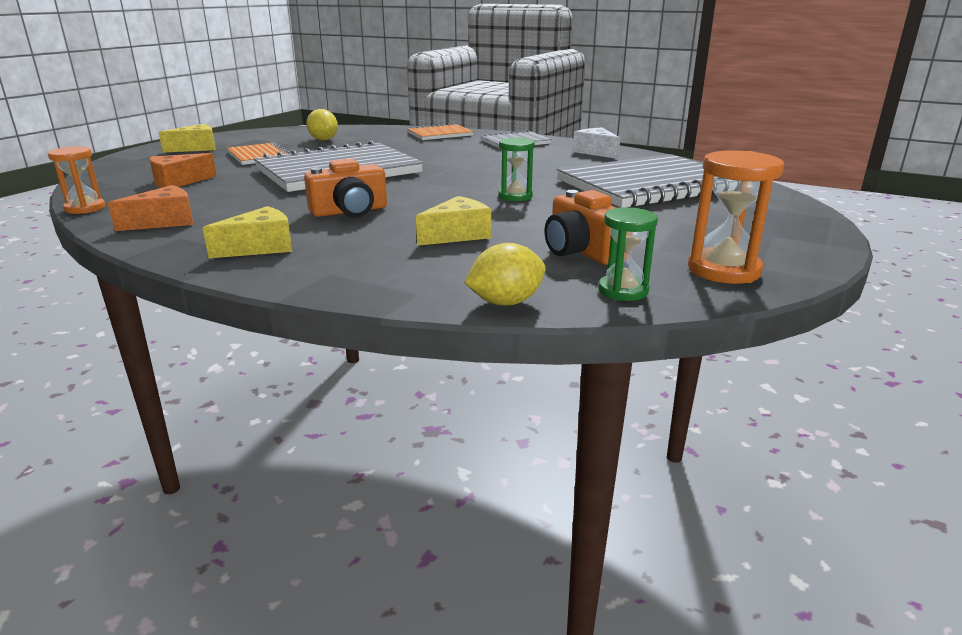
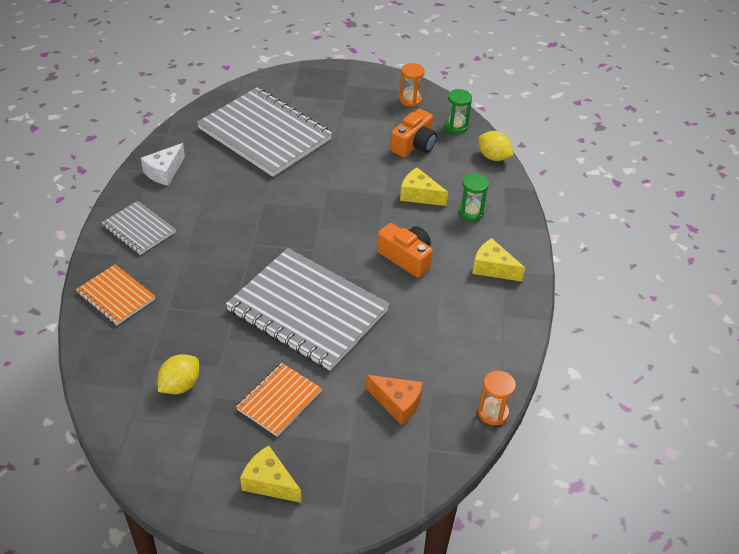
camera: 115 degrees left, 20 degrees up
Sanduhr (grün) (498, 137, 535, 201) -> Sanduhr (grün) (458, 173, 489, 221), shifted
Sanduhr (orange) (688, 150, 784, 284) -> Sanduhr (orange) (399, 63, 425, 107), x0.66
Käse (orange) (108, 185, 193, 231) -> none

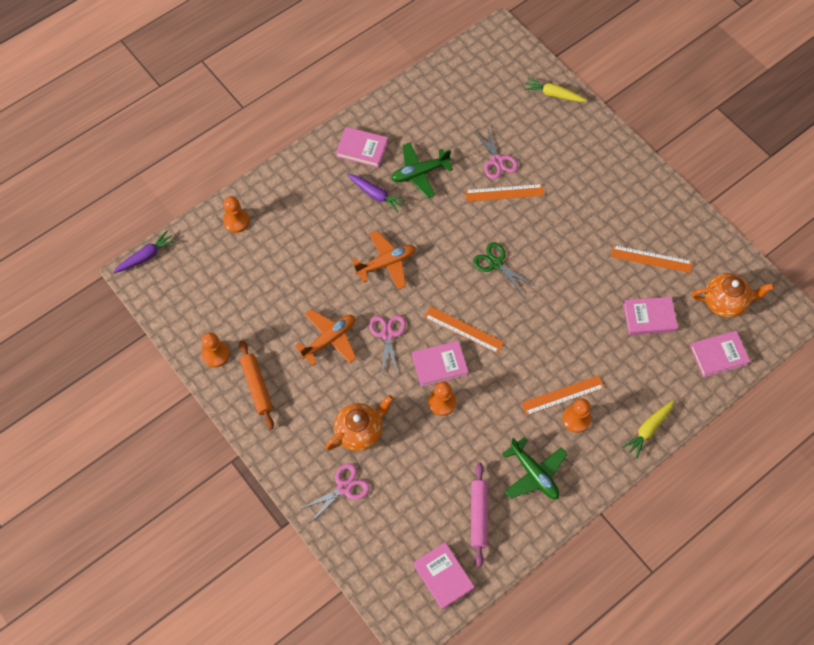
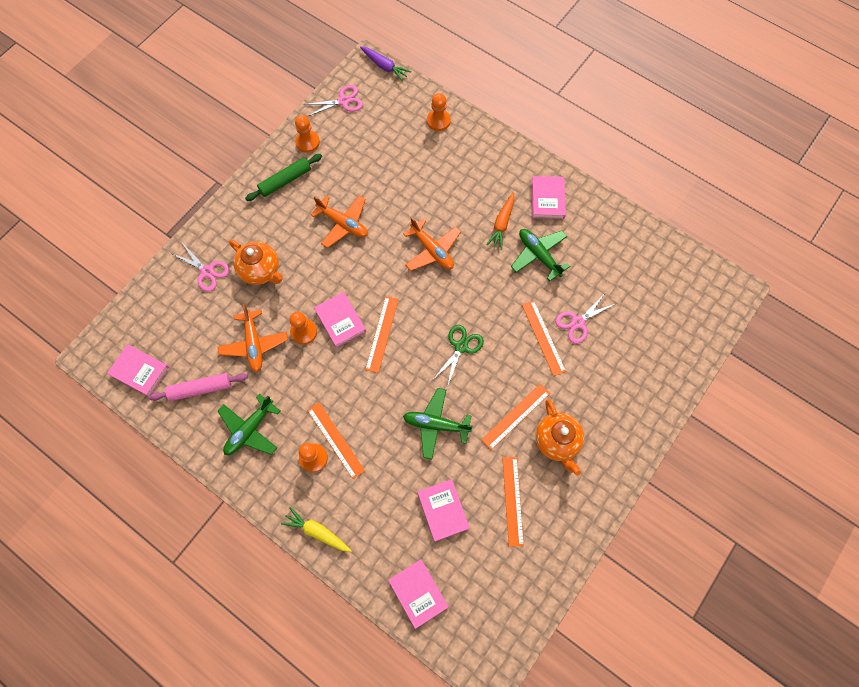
camera: 75 degrees right, 5 degrees up
Karotte (gelb) (524, 78, 587, 102) -> none
Karotte (lila) (347, 174, 406, 213) -> Karotte (orange) (486, 192, 515, 250)
Teekanne (orange) (692, 273, 774, 318) -> Teekanne (orange) (536, 399, 584, 476), shifted
Schere (rosa) (369, 315, 406, 376) -> Schere (rosa) (304, 85, 363, 116), shifted
Nudelholz (orange) (239, 340, 274, 430) -> Nudelholz (grün) (245, 154, 322, 201)
Buch (rosa) (413, 542, 474, 609) -> Buch (rosa) (107, 344, 169, 397), 75 degrees clockwise
none -> Flugzeug (orange) (217, 304, 288, 372)
none -> Lineal (orange) (481, 384, 550, 450)
none -> Flugzeug (grün) (403, 388, 473, 459)

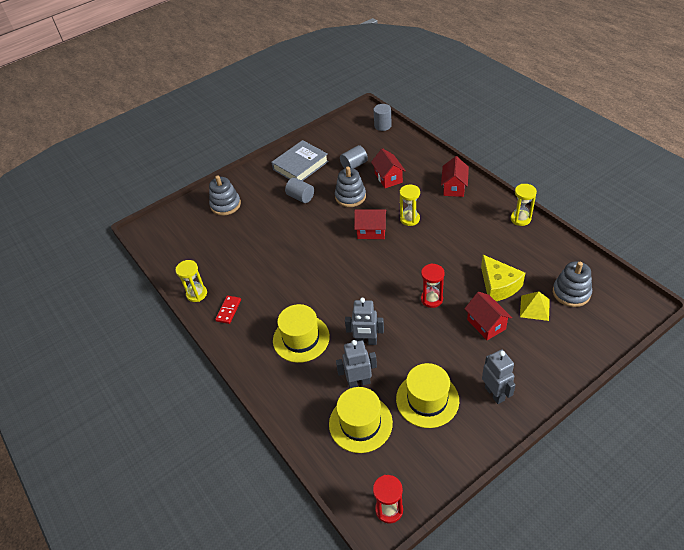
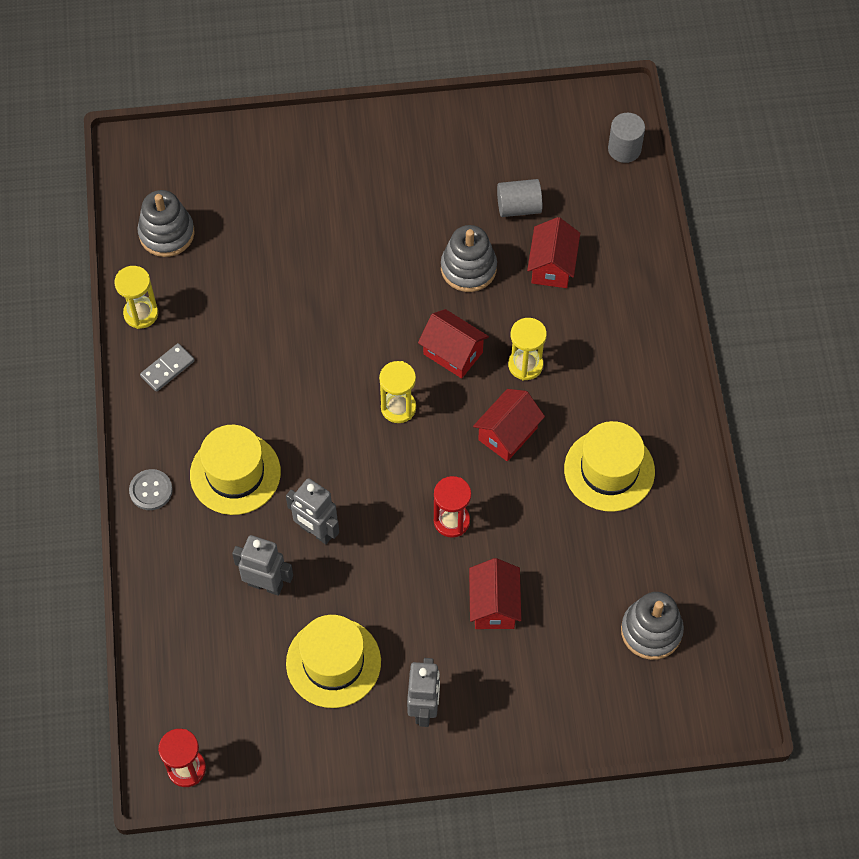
camera: 25 degrees right, 15 degrees up
Buch (grau) (271, 140, 329, 181) -> none
Haus (rot) (441, 156, 469, 197) -> Haus (rot) (473, 389, 545, 461), shifted
Stapelspielzeug (grau) (209, 175, 241, 216) -> Stapelspielzeug (grau) (137, 190, 195, 257), shifted
Vollzylinder (grau) (285, 178, 314, 203) -> none
Sanduhr (gelb) (511, 184, 537, 226) -> Sanduhr (gelb) (379, 361, 416, 423), shifted
Käse (gelb) (481, 255, 525, 301) -> none
Pyramide (gelb) (520, 291, 550, 321) -> none
Dominostein (rot) (215, 296, 241, 324) -> Dominostein (grau) (140, 343, 195, 392)
Hut (gelb) (329, 387, 393, 453) -> Hut (gelb) (564, 421, 655, 512), shifted
none -> Knopf (grau) (129, 469, 173, 510)

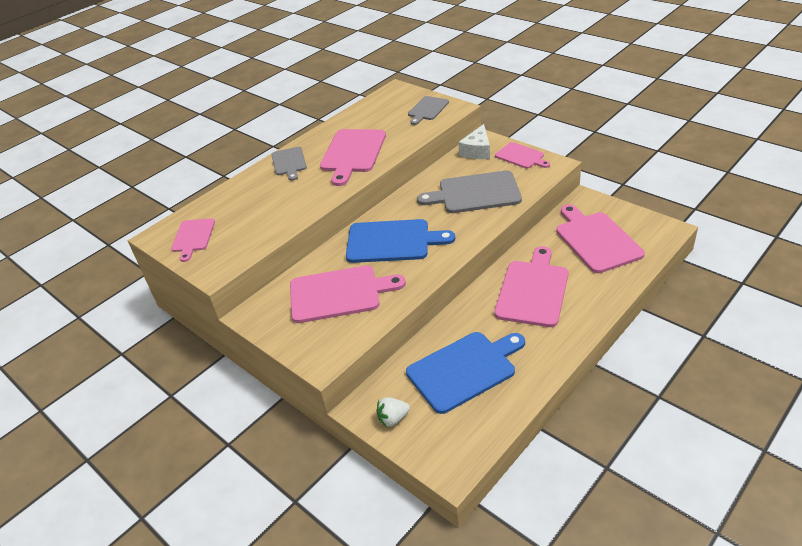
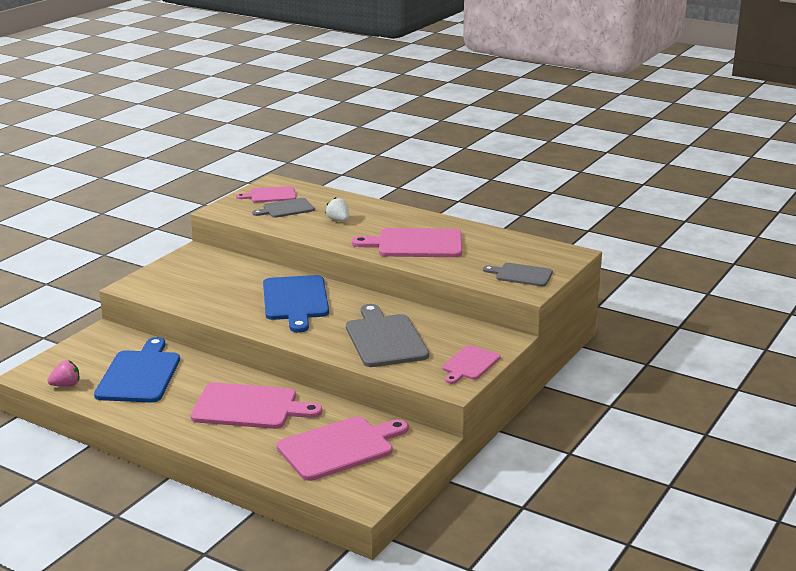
camera: 75 degrees right, 15 degrees down
Käse (weiß) (459, 124, 490, 159) -> none
Schneidebrett (grau) (271, 147, 307, 181) -> Schneidebrett (grau) (252, 198, 315, 218), shifted
Schneidebrett (rosa) (290, 265, 406, 323) -> none
Schneidebrett (blau) (406, 332, 525, 414) -> Schneidebrett (blau) (94, 337, 180, 403), 135 degrees counterclockwise
Erdbeere (weiß) (376, 397, 410, 427) -> Erdbeere (weiß) (325, 197, 349, 221), shifted
none -> Erdbeere (rosa) (47, 360, 79, 386)

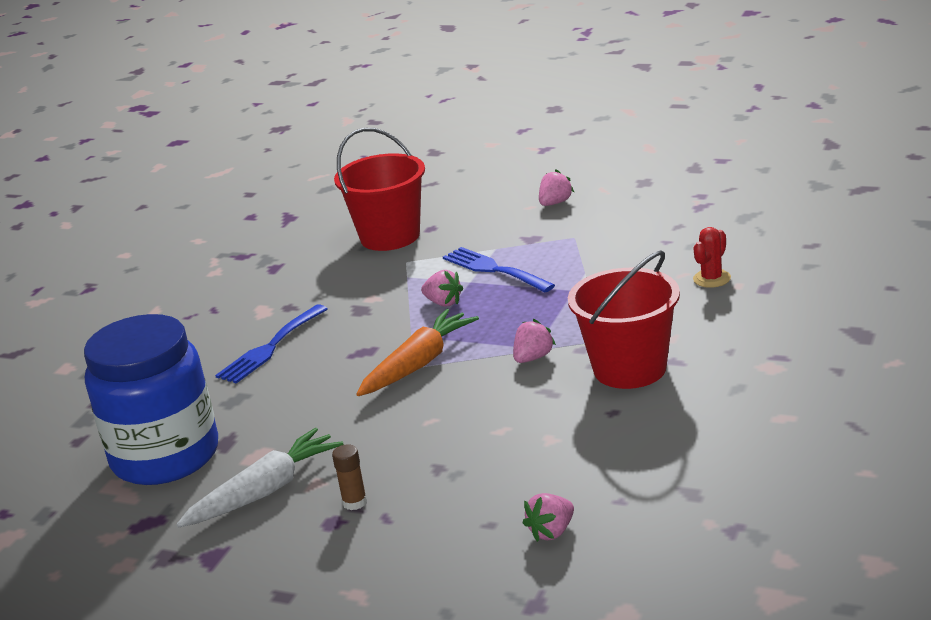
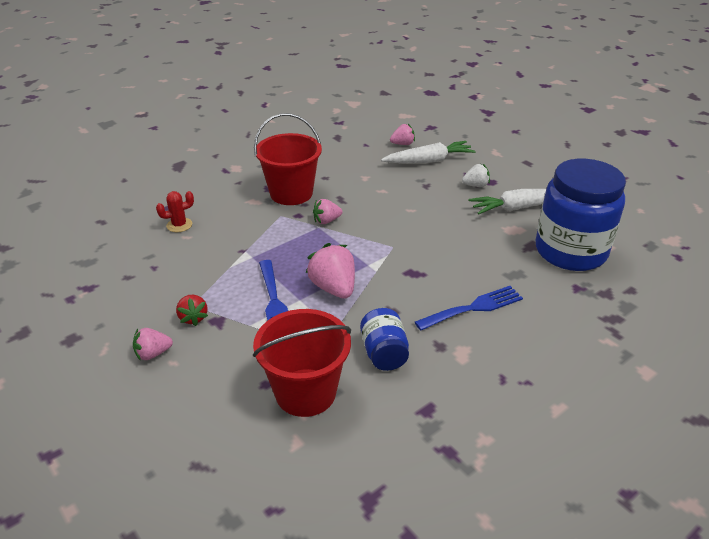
camera: 155 degrees left, 10 degrees up
Erdbeere (rosa) (421, 270, 463, 306) -> Erdbeere (rosa) (306, 243, 355, 299), x1.68
Karotte (orange) (356, 309, 479, 396) -> none
Klebestift (braun) (332, 444, 367, 510) -> Erdbeere (weiß) (462, 164, 490, 187)
none -> Karotte (weiß) (381, 141, 476, 164)
none -> Erdbeere (rot) (176, 295, 208, 326)
none -> Einmachglas (blau) (360, 308, 409, 371)

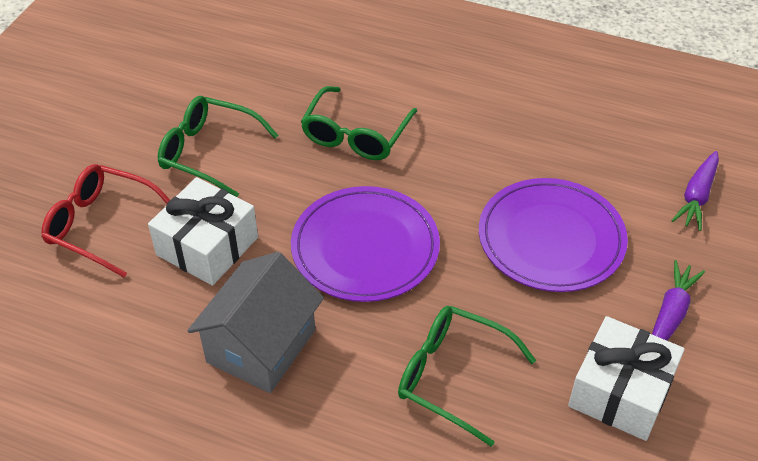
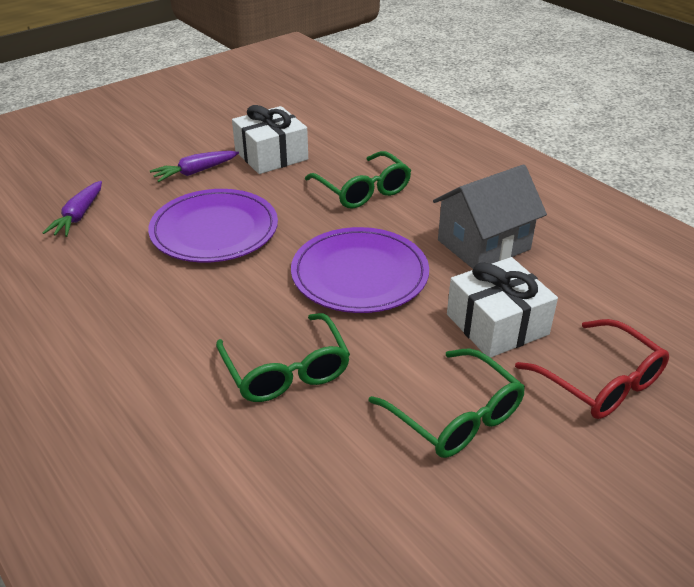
camera: 150 degrees left, 10 degrees down
Brille (grün) (301, 86, 417, 160) -> Brille (grün) (216, 313, 350, 402), 105 degrees clockwise
Karotte (lila) (671, 151, 719, 231) -> Karotte (lila) (42, 181, 102, 237), 135 degrees clockwise

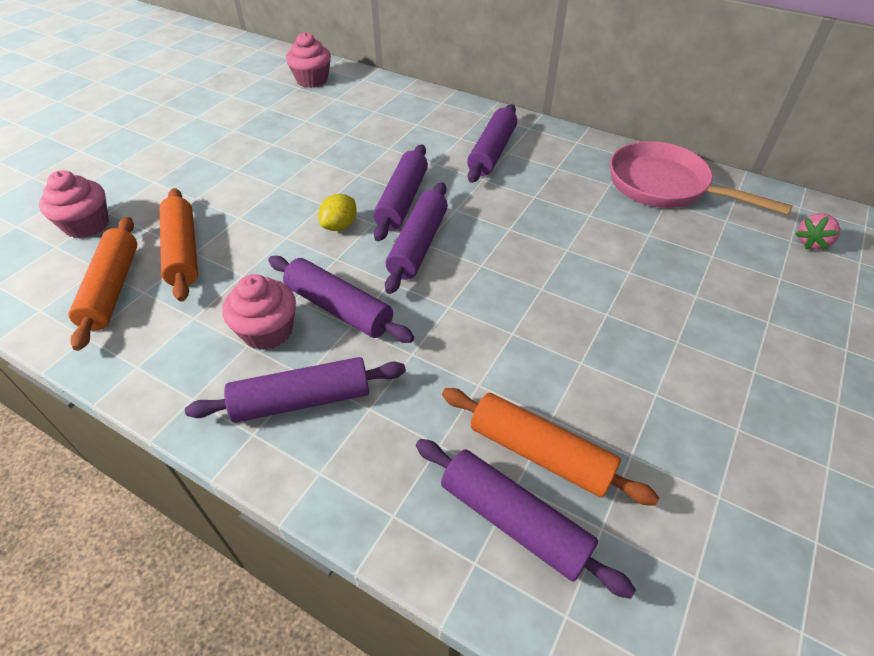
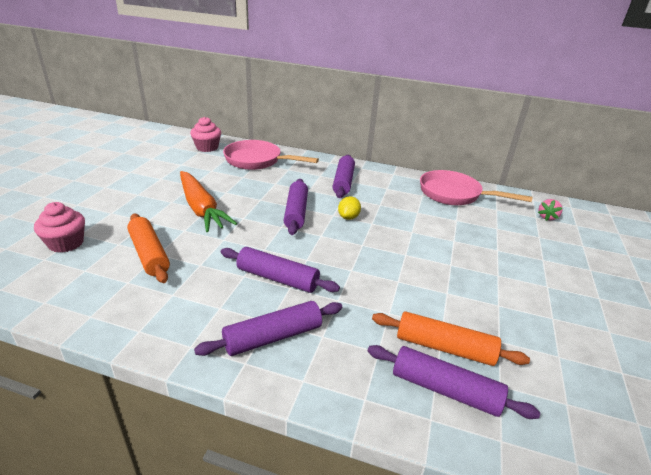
camera: 15 degrees left, 15 degrees down
Nudelholz (lila) (385, 182, 448, 294) -> none
Zitrone (gelb) (318, 194, 357, 231) -> Zitrone (gelb) (338, 196, 361, 220), shifted
Nudelholz (orange) (68, 217, 137, 351) -> none
Muffin (rosa) (223, 274, 296, 350) -> none
none -> Pfanne (rosa) (223, 140, 319, 170)
none -> Karotte (orange) (180, 171, 237, 232)

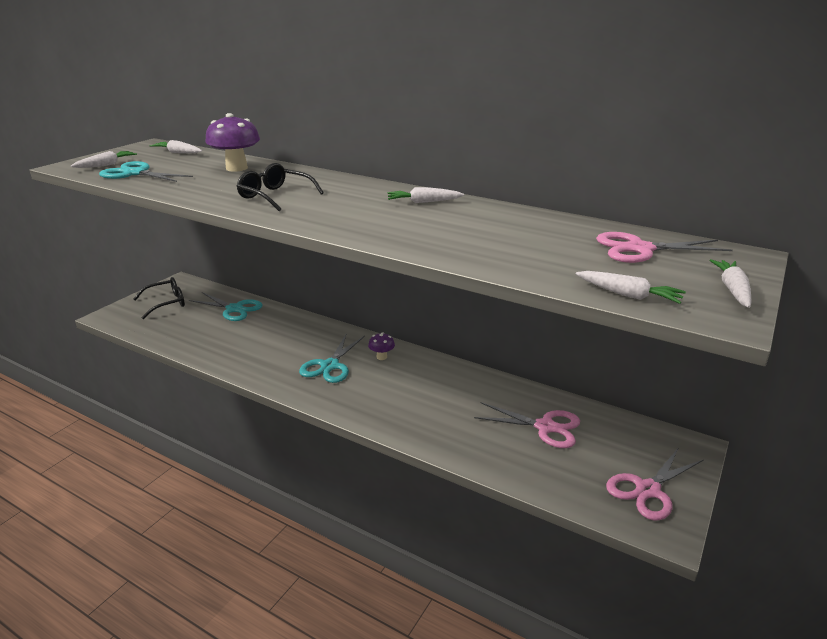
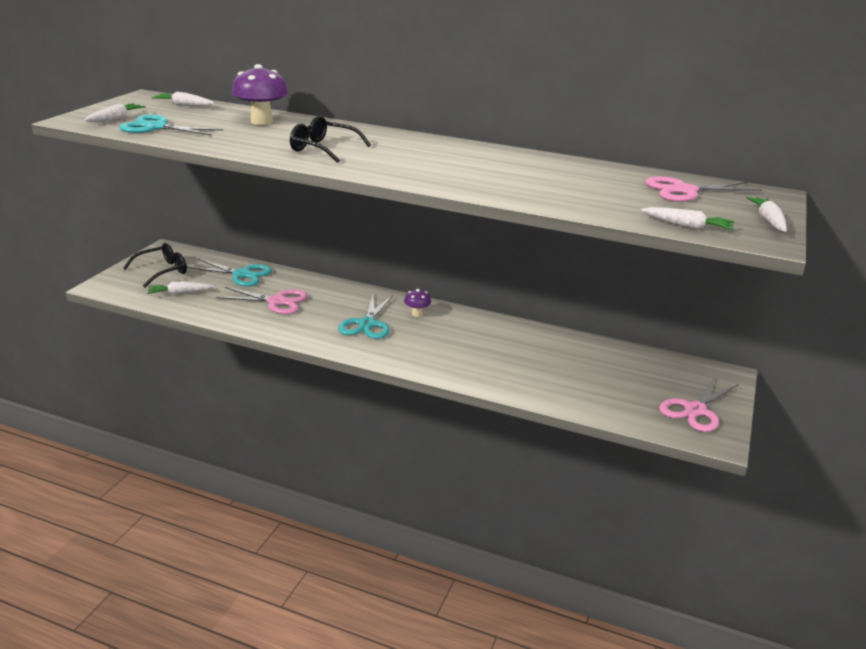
camera: 10 degrees left, 0 degrees up
Karotte (weiß) (388, 187, 464, 203) -> Karotte (weiß) (147, 281, 214, 295), shifted
Schere (rosa) (474, 402, 580, 448) -> Schere (rosa) (216, 287, 308, 314), shifted

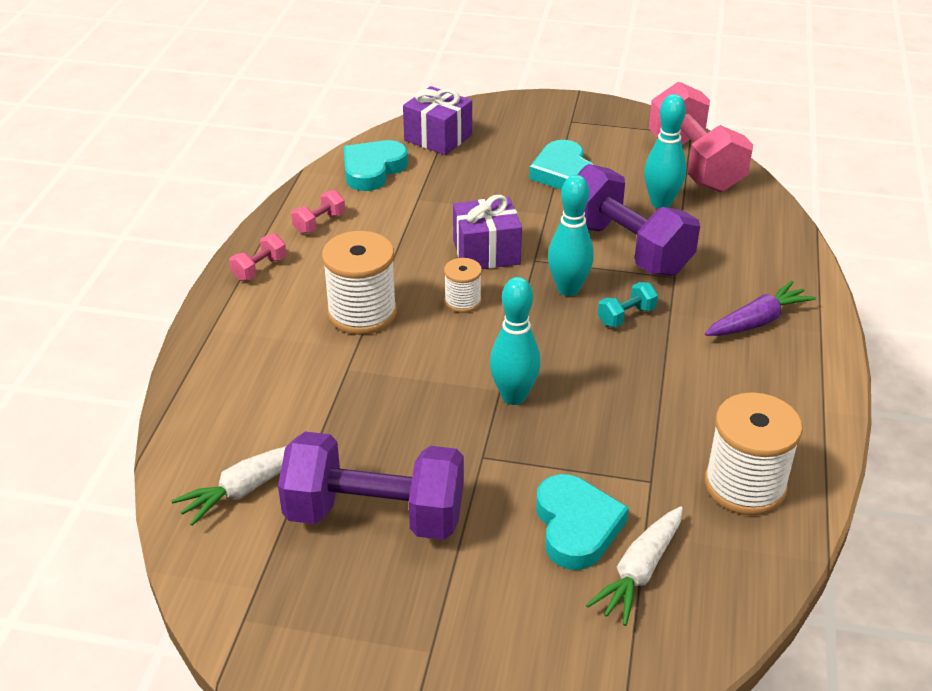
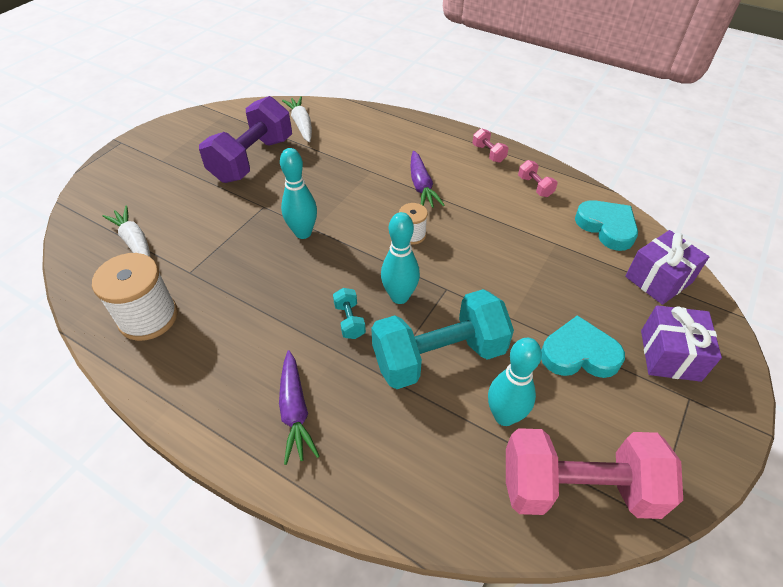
camera: 110 degrees right, 10 degrees up
Hantel (lila) (577, 164, 700, 276) -> Hantel (türkis) (371, 289, 514, 389)
Geschenk (lila) (453, 195, 522, 269) -> Geschenk (lila) (641, 305, 722, 382), shifted
Garnrolle (weiß) (322, 231, 397, 335) -> Karotte (lila) (411, 151, 445, 208)
Herz (türkis) (536, 474, 629, 570) -> none

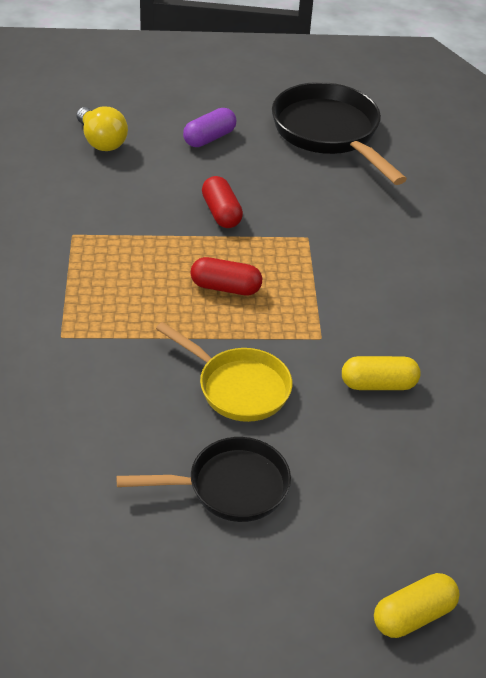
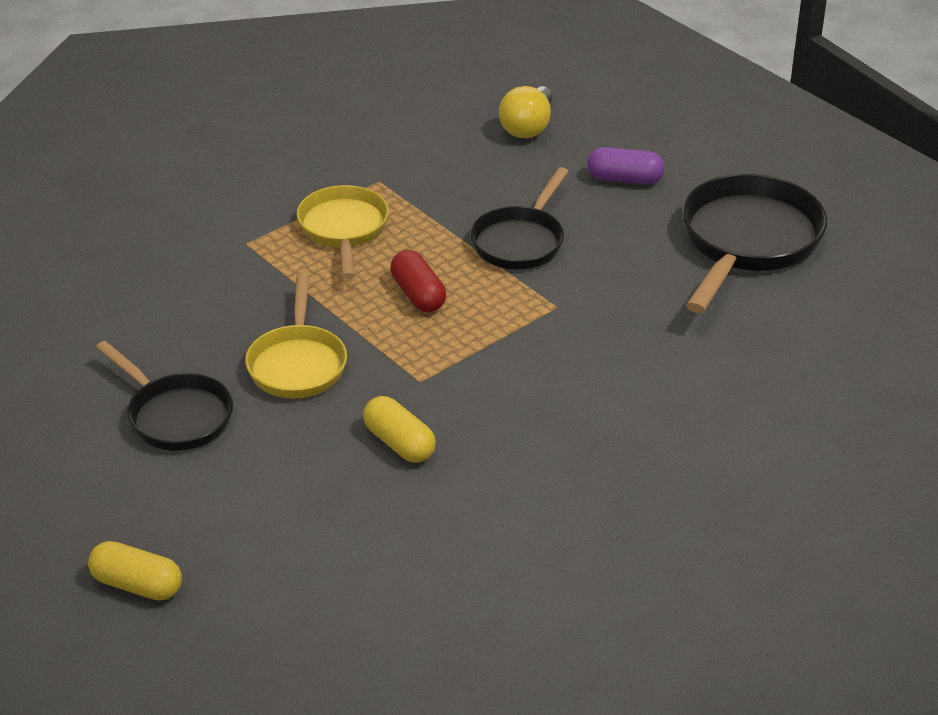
camera: 55 degrees right, 5 degrees down
Kapsel (rot) (202, 176, 243, 228) -> Pfanne (schwarz) (471, 167, 569, 270)
none -> Pfanne (gelb) (297, 185, 389, 279)

